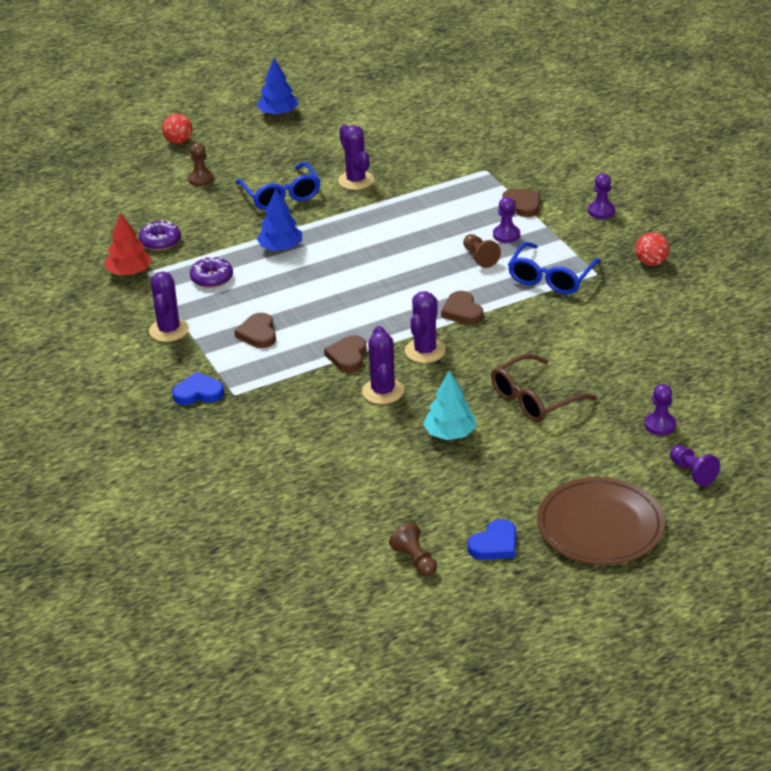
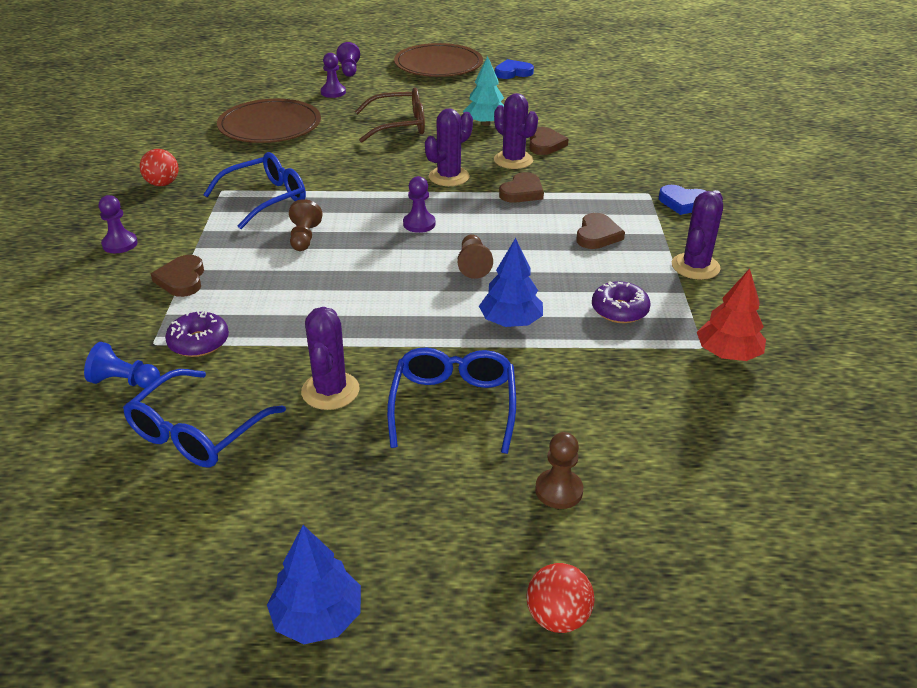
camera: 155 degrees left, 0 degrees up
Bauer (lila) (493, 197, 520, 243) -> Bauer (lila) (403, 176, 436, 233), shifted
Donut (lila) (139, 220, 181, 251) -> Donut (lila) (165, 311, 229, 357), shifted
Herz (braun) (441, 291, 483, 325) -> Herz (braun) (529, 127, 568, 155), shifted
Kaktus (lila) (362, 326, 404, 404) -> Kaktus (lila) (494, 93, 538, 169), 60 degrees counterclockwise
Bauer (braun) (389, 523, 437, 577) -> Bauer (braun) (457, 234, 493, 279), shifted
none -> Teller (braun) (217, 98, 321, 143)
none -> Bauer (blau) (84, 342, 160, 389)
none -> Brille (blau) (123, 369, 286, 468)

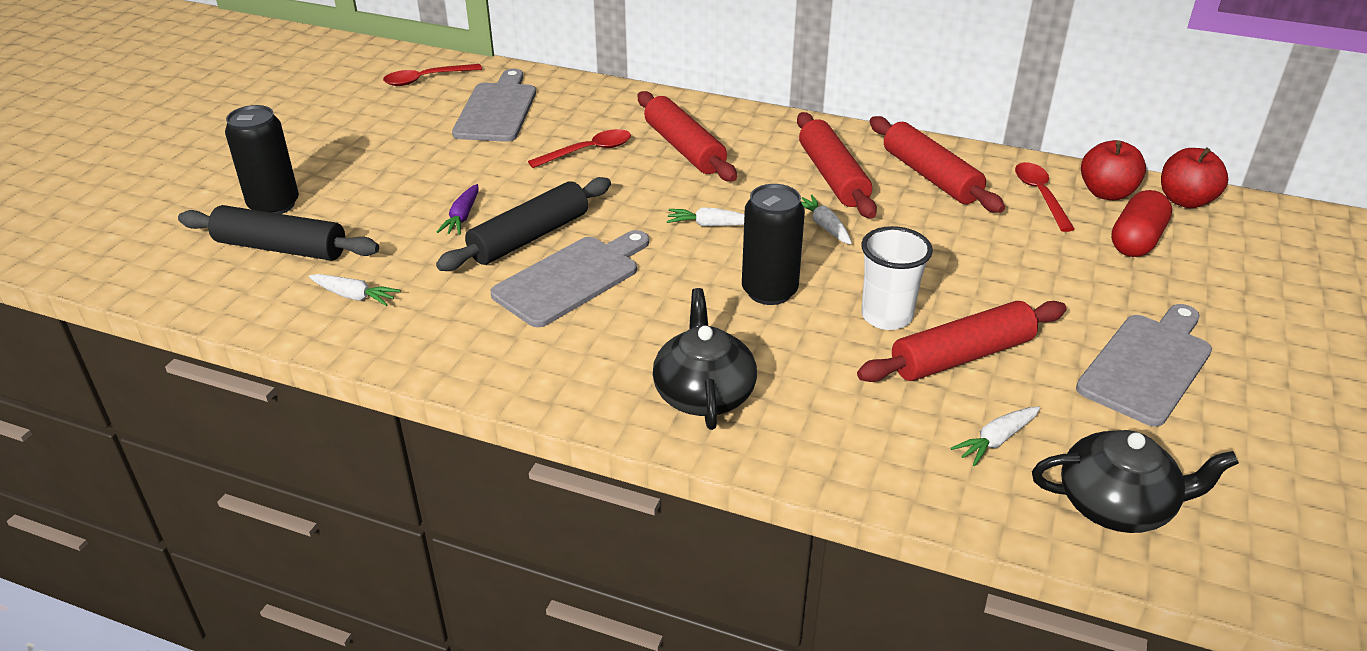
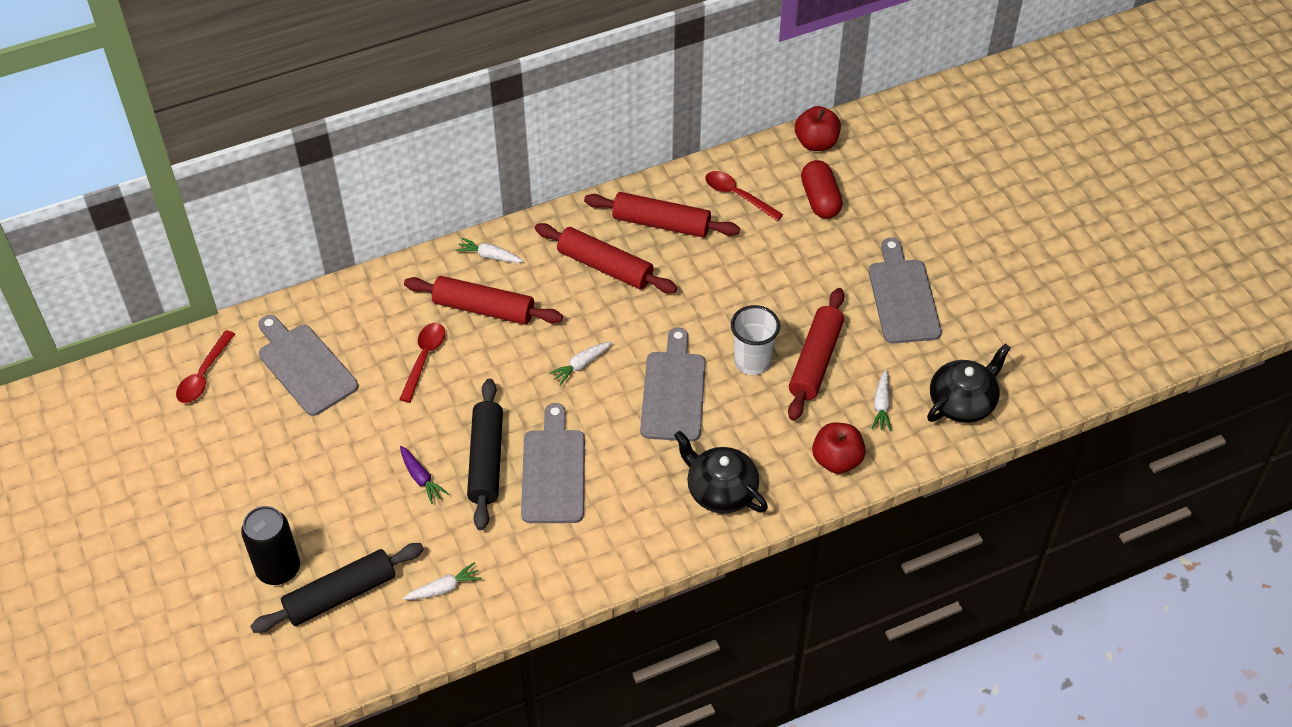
camera: 45 degrees left, 15 degrees up
Apfel (rot) (1081, 140, 1146, 200) -> Apfel (rot) (812, 423, 866, 474), shifted
Dose (schwarz) (742, 184, 805, 305) -> Schneidebrett (grau) (640, 327, 706, 442)
Karotte (weiß) (801, 195, 852, 245) -> Karotte (weiß) (455, 238, 524, 263), shifted

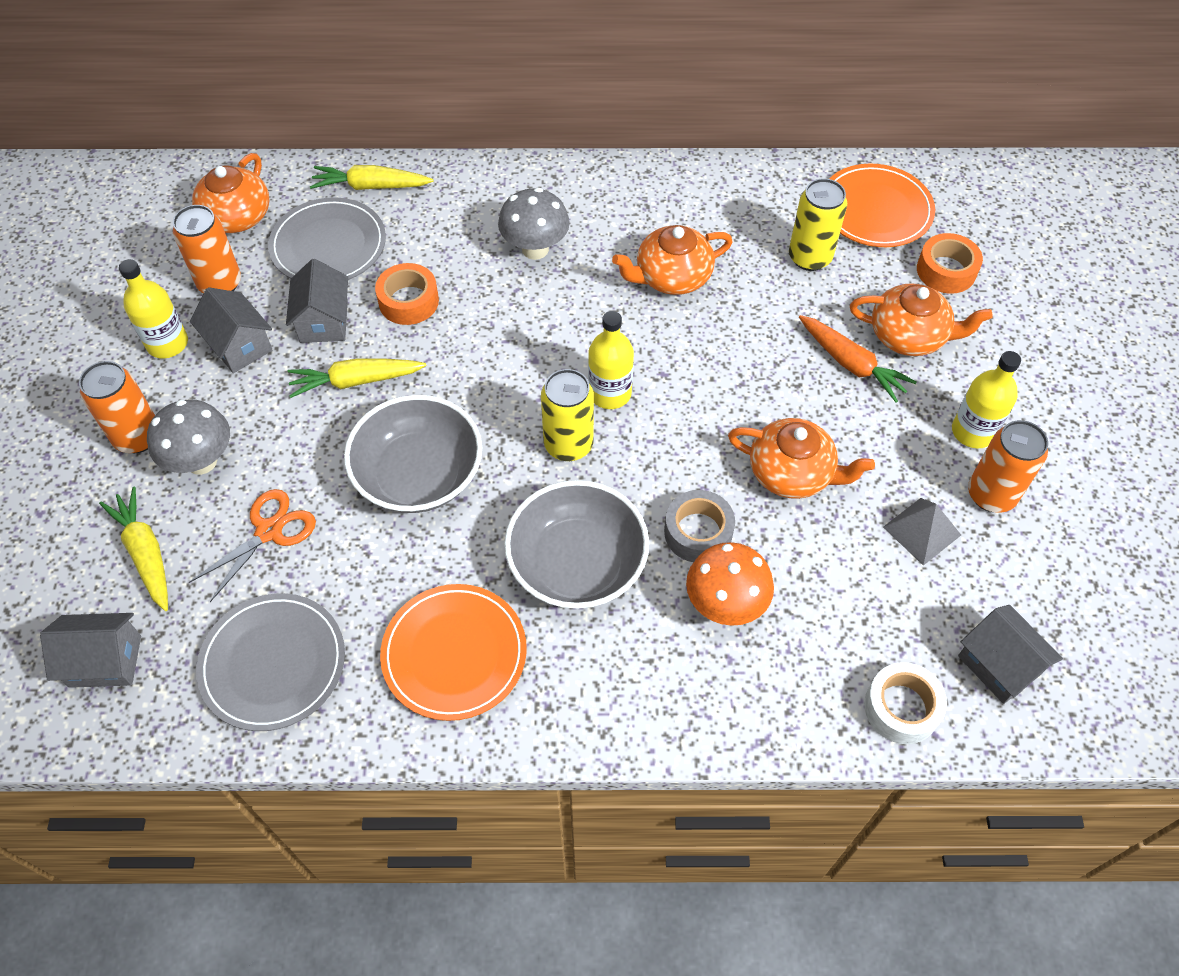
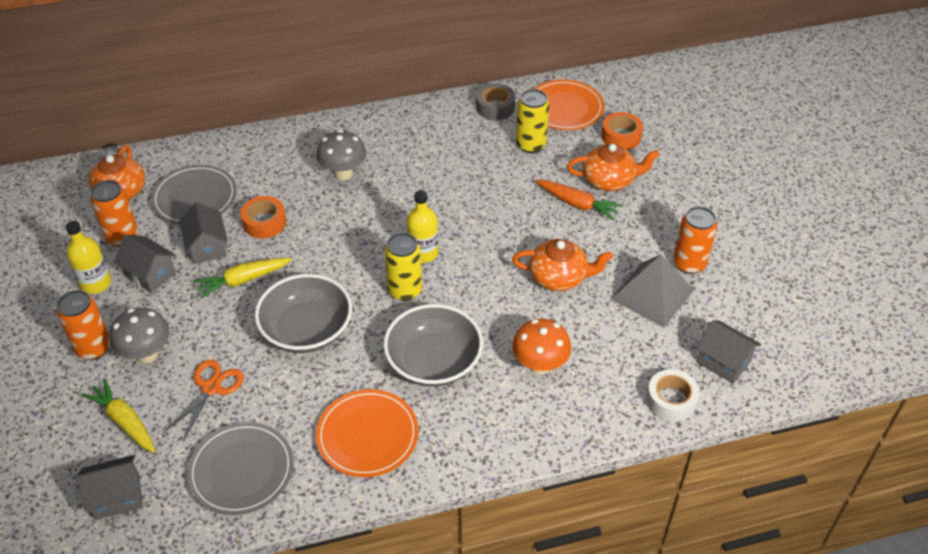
camera: 15 degrees left, 10 degrees down
Karotte (gelb) (310, 165, 433, 190) -> none
Teekanne (orange) (612, 225, 733, 295) -> none
Flasche (gelb) (952, 351, 1021, 449) -> none
Klebeband (grau) (664, 490, 735, 562) -> Klebeband (grau) (476, 84, 515, 120), shifted
Pyramide (grau) (883, 498, 961, 566) -> Pyramide (grau) (611, 254, 694, 327), x1.64

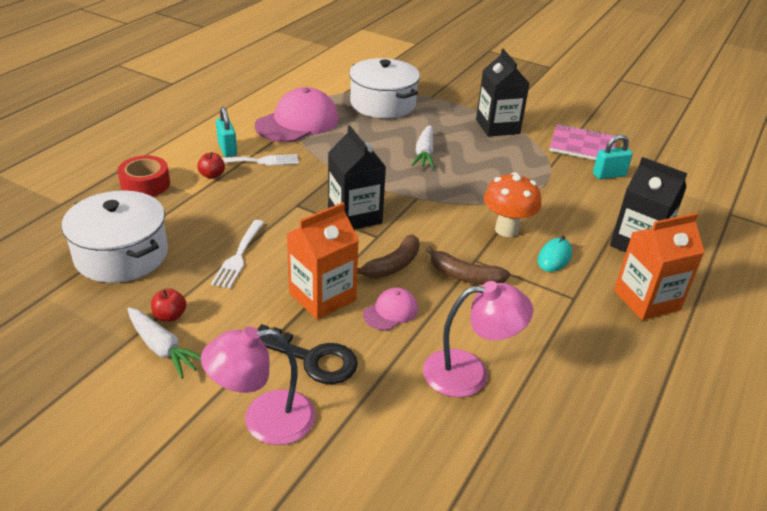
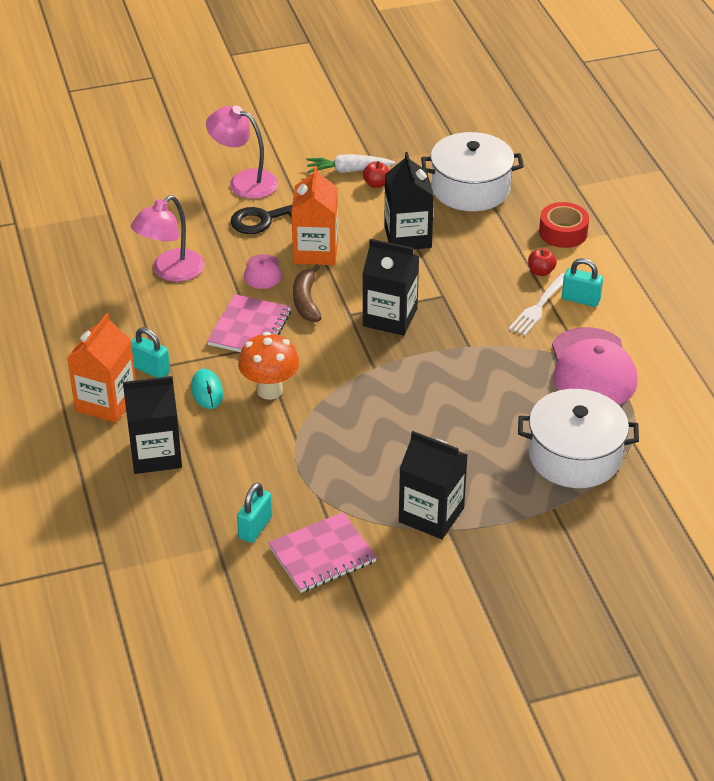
camera: 135 degrees right, 5 degrees up
Karotte (weiß) (411, 125, 434, 168) -> none
Gabel (weiß) (211, 220, 264, 288) -> Getränkekarton (schwarz) (384, 152, 434, 249)
Banane (braun) (426, 246, 510, 285) -> Notizbuch (rosa) (207, 294, 291, 352)
Lampe (rosa) (201, 326, 316, 445) -> Lampe (rosa) (206, 106, 278, 199), 90 degrees counterclockwise
none -> Vorhängeschloss (türkis) (131, 327, 170, 378)

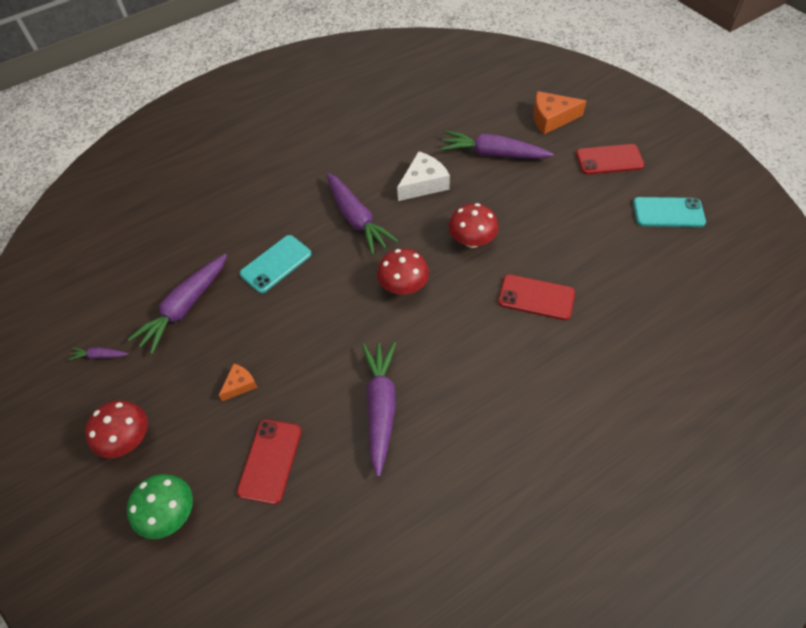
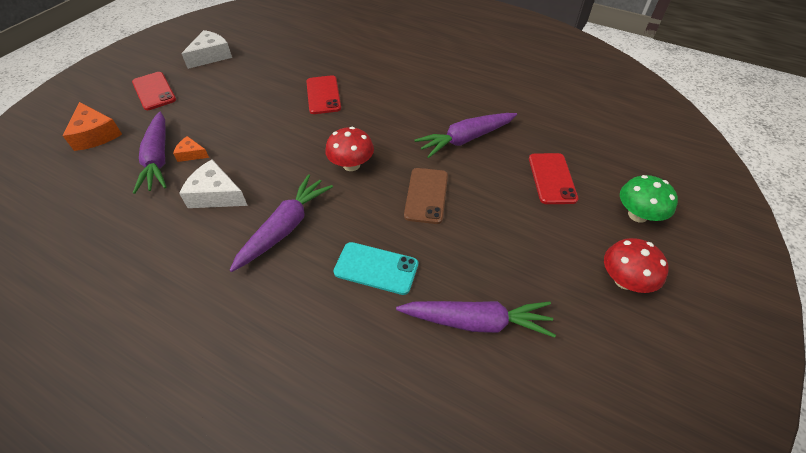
camera: 120 degrees left, 5 degrees down
Handy (türkis) (633, 197, 706, 227) -> Käse (weiß) (182, 30, 232, 69)
Pilz (rot) (449, 203, 498, 248) -> none
Karotte (lila) (68, 347, 129, 361) -> none
Käse (orange) (219, 363, 258, 401) -> Käse (orange) (173, 136, 209, 162), shifted
Handy (rot) (237, 419, 302, 505) -> Handy (rot) (529, 153, 578, 204), 75 degrees counterclockwise
none -> Handy (braun) (404, 168, 448, 224)

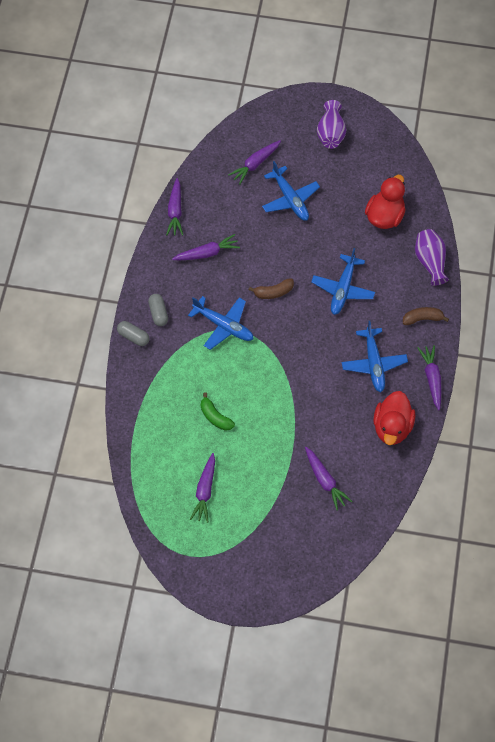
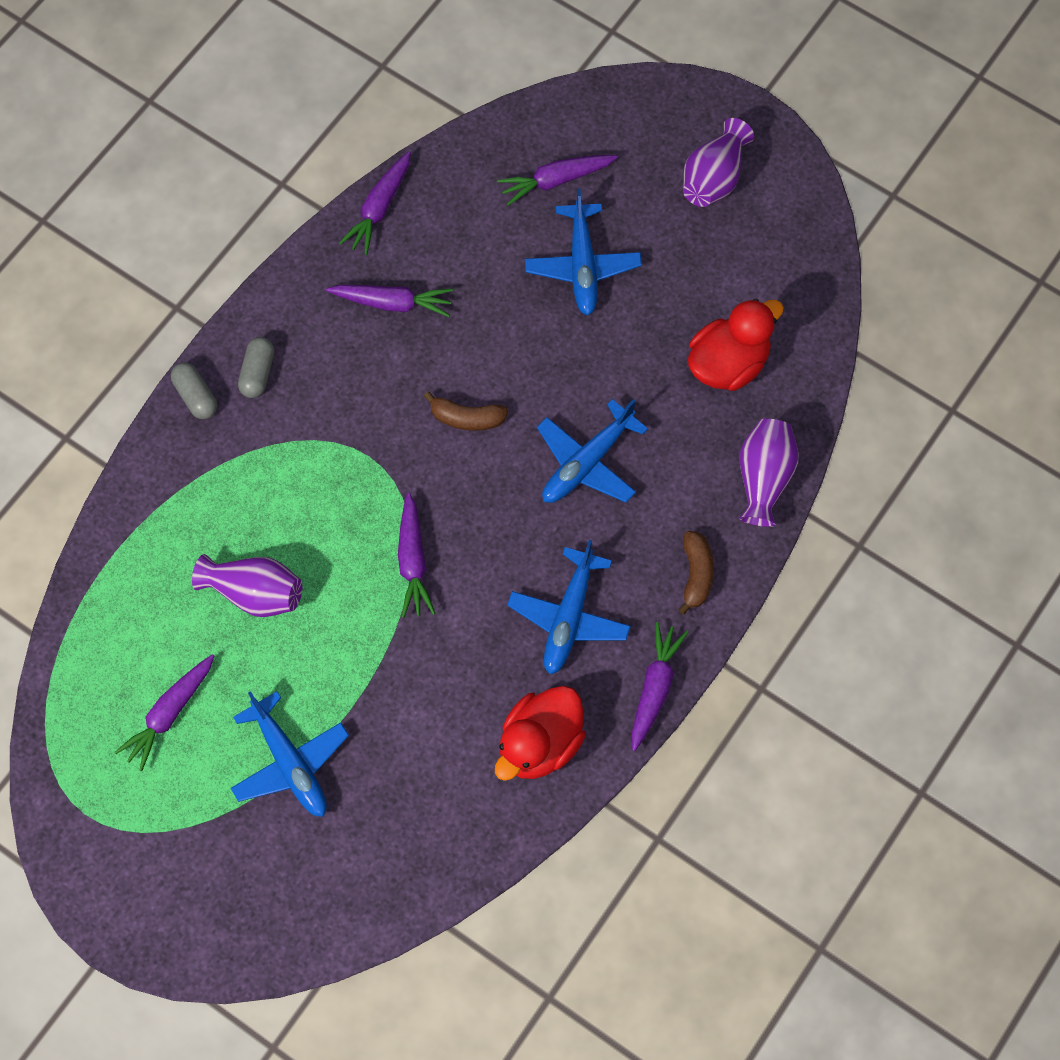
camera: 25 degrees right, 5 degrees up
Flugzeug (blau) (188, 296, 254, 350) -> Flugzeug (blau) (230, 691, 349, 817), shifted
Banane (braun) (403, 307, 449, 325) -> Banane (braun) (679, 531, 714, 615), 75 degrees clockwise
Banane (grün) (201, 393, 235, 431) -> Vase (lila) (192, 554, 302, 617)
Karotte (lila) (305, 447, 352, 511) -> Karotte (lila) (398, 492, 436, 618), shifted

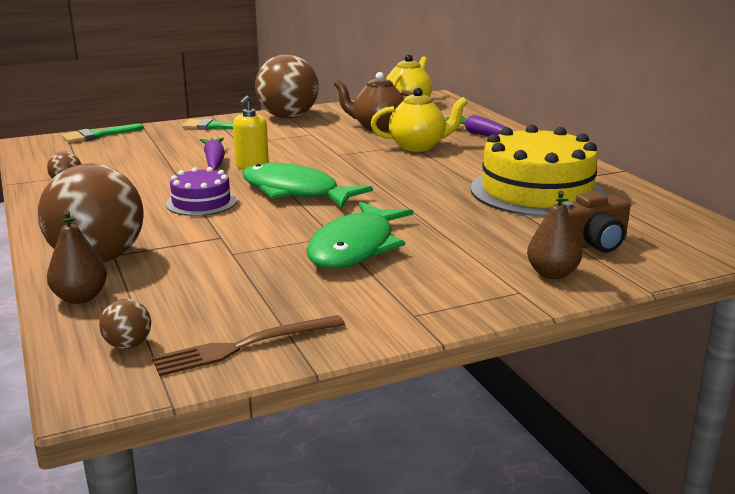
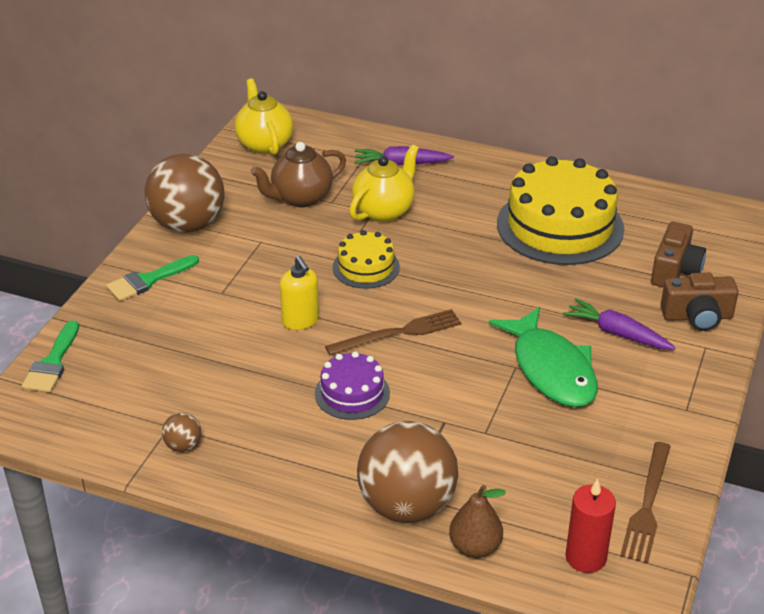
camera: 45 degrees left, 15 degrees up
Karotte (lila) (200, 138, 225, 170) -> Karotte (lila) (563, 298, 676, 350), shifted
Fisch (grün) (243, 163, 373, 208) -> Gabel (braun) (325, 309, 461, 355)
Birne (braun) (527, 190, 582, 279) -> Kamera (braun) (660, 273, 739, 331)
Ball (braun) (99, 299, 151, 349) -> Kerze (rot) (565, 479, 616, 573)
none -> Kuchen (gelb) (333, 230, 400, 289)

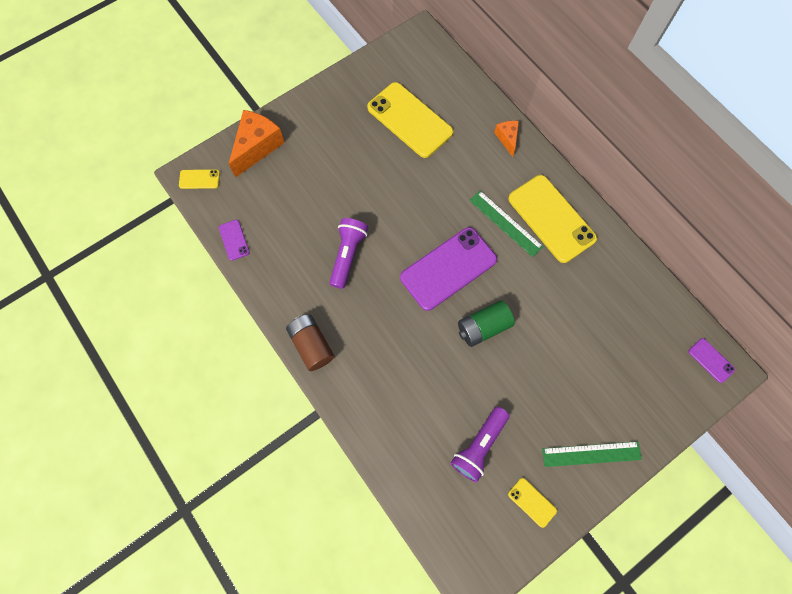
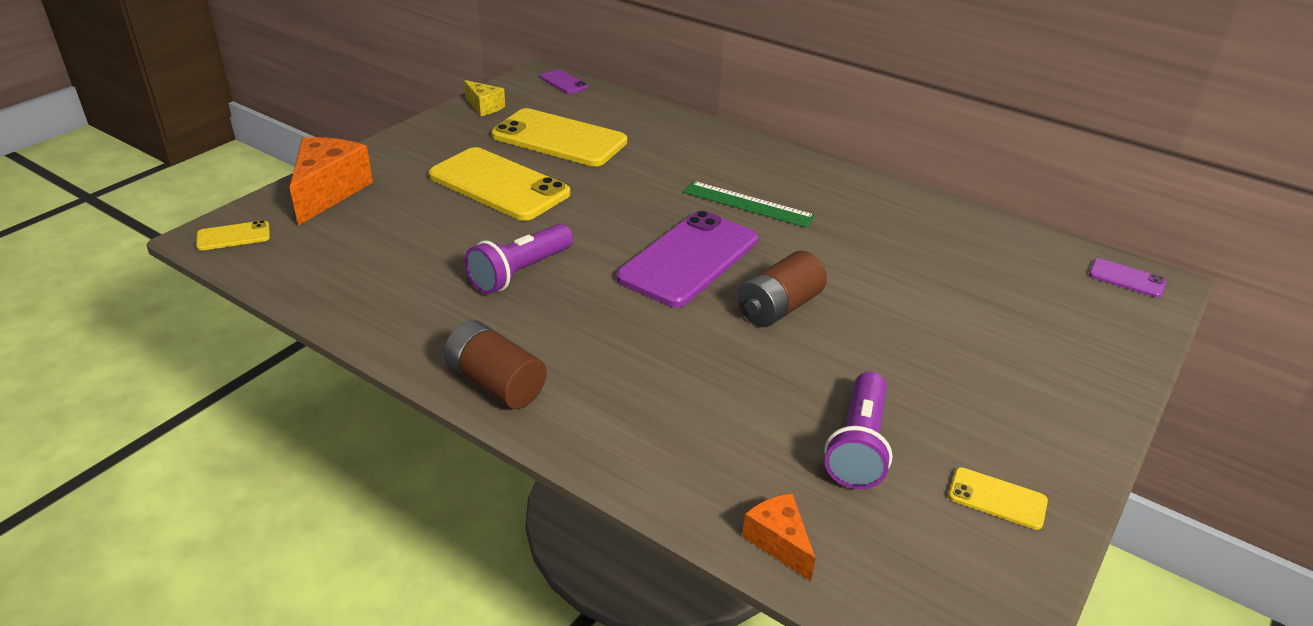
camera: 20 degrees left, 35 degrees down
Käse (orange) (494, 121, 519, 157) -> Käse (orange) (742, 493, 816, 581), shifted
Handy (gelb) (508, 175, 597, 263) -> Handy (gelb) (429, 147, 570, 221), shifted
Taschenlampe (lila) (329, 218, 368, 289) -> Taschenlampe (lila) (465, 224, 573, 294), 135 degrees counterclockwise
Handy (lila) (219, 220, 250, 261) -> Handy (lila) (540, 69, 588, 94), shifted
Batterie (grün) (458, 300, 515, 347) -> Batterie (braun) (737, 251, 827, 327)
Lineal (grün) (542, 441, 642, 467) -> none
none -> Käse (gelb) (464, 80, 505, 116)

